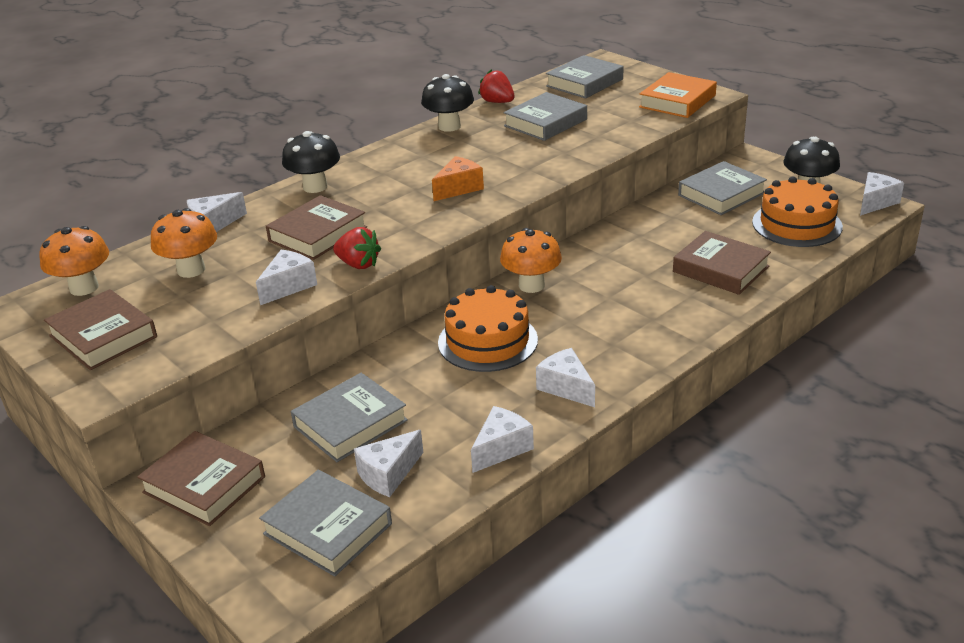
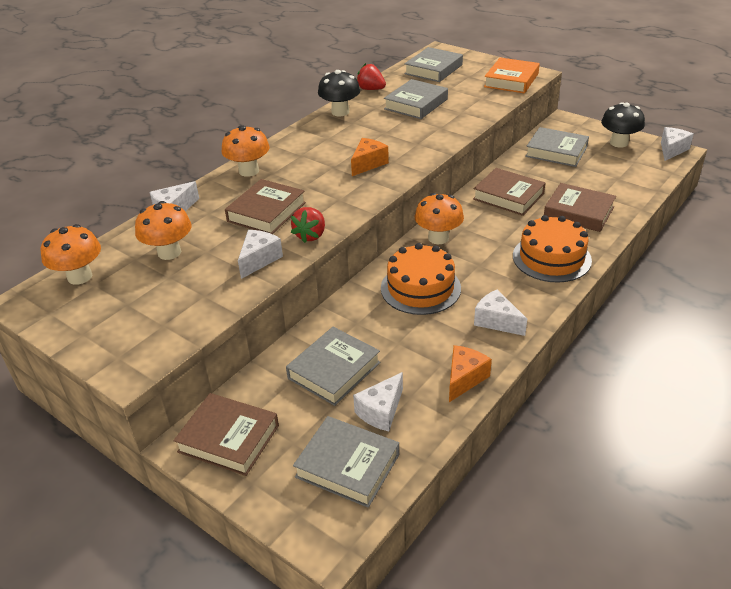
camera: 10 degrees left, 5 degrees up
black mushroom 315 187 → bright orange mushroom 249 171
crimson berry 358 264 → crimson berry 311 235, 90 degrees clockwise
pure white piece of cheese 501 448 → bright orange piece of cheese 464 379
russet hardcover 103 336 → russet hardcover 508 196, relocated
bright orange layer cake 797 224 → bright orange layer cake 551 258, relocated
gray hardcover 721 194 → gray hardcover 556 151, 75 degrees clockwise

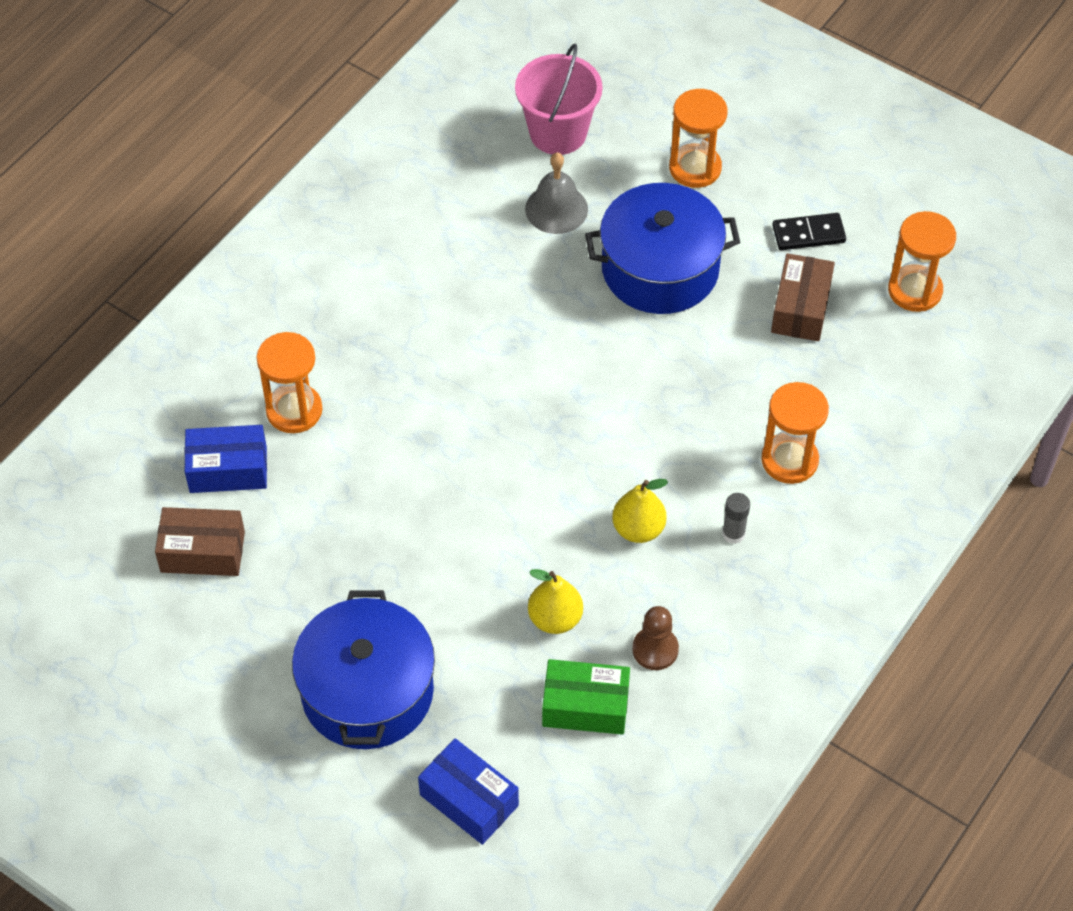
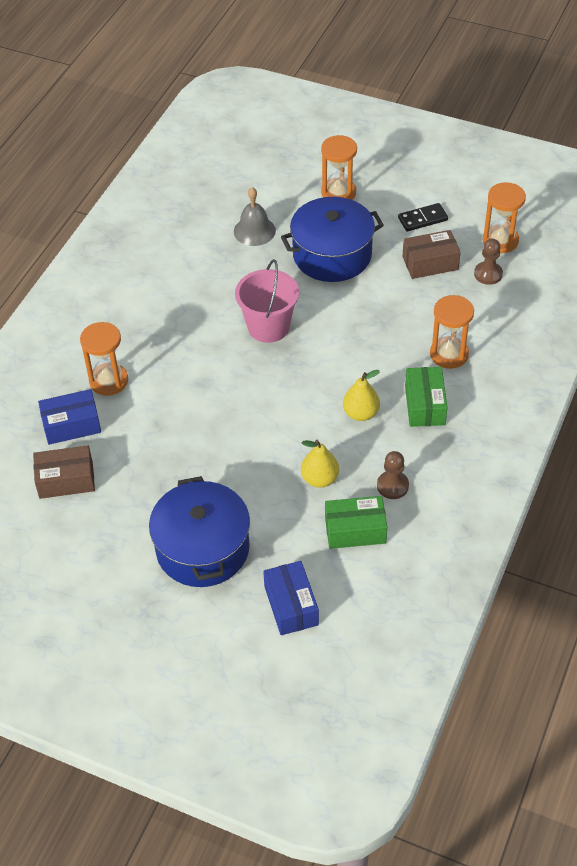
camera: 10 degrees left, 5 degrees down
pink bucket 558 133 → pink bucket 268 327, relocated
blue package 469 800 → blue package 291 605, 45 degrees clockwise
russet package 800 308 → russet package 430 263, 75 degrees clockwise
gray glue stick 733 534 → leaf-green package 425 405
- → russet chess pawn 488 274

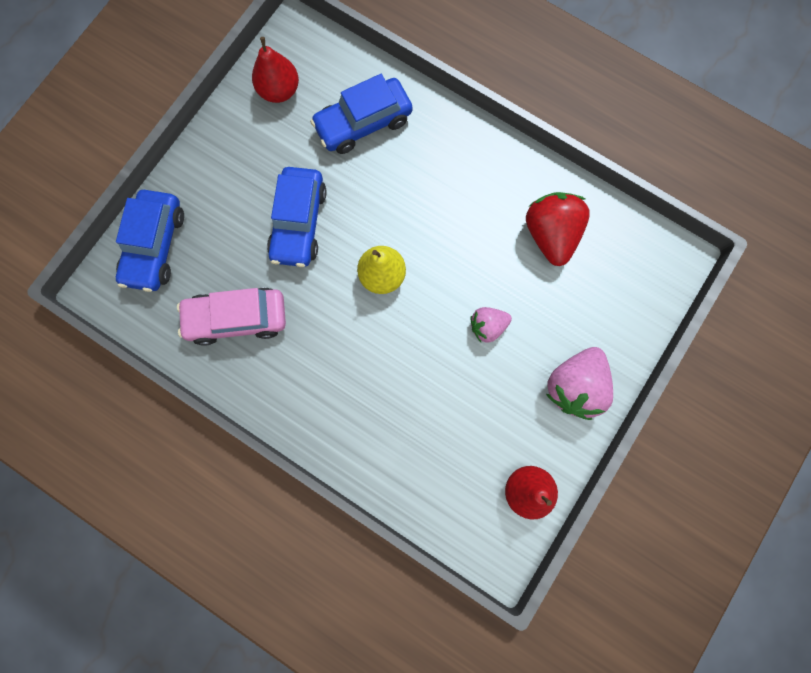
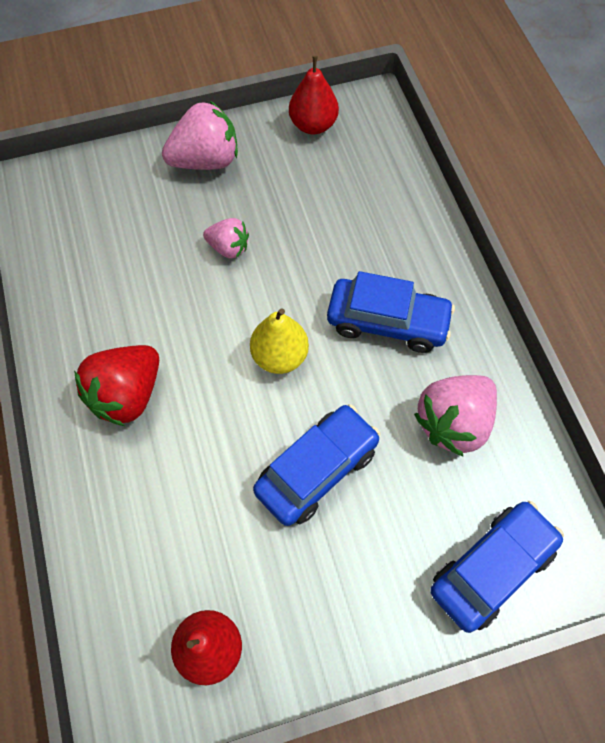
camera: 140 degrees left, 15 degrees down
crimson berry 550 234 → crimson berry 127 395, relocated
blue car 363 123 → blue car 387 322, relocated
pink car 237 318 → pink berry 453 422

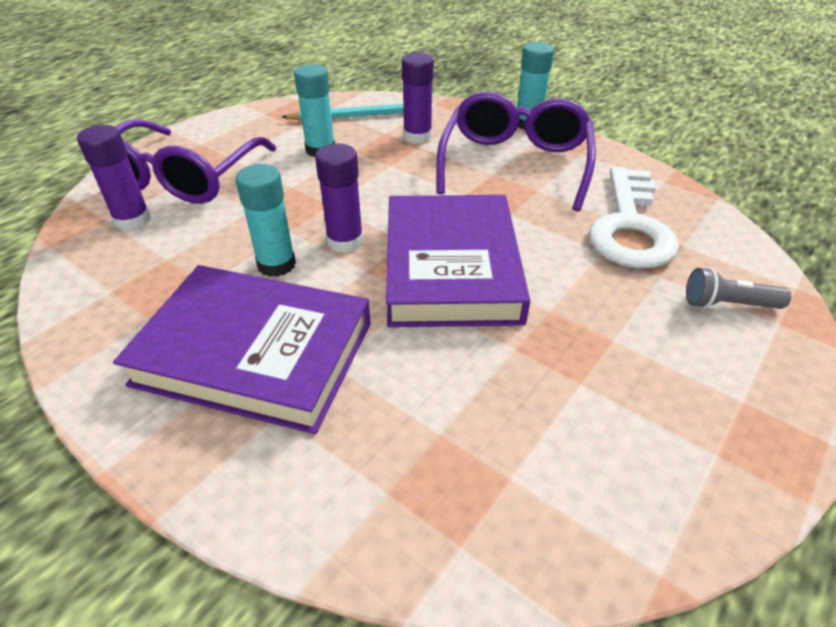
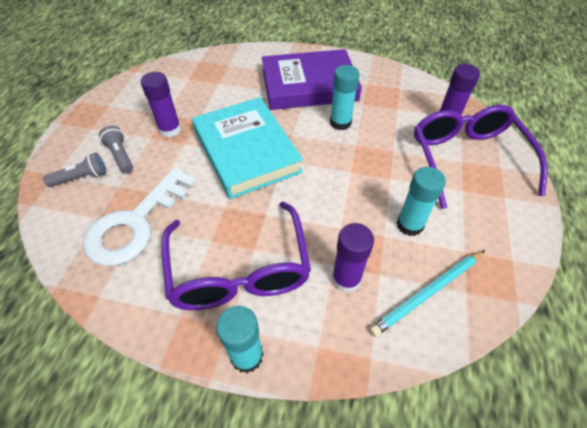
camera: 155 degrees right, 10 degrees up
pure white key 630 227 → pure white key 136 223, 135 degrees counterclockwise
- → gray flashlight 120 156
purple glue stick 345 241 → purple glue stick 170 130, relocated
purple hardcover 451 267 → aqua hardcover 246 151

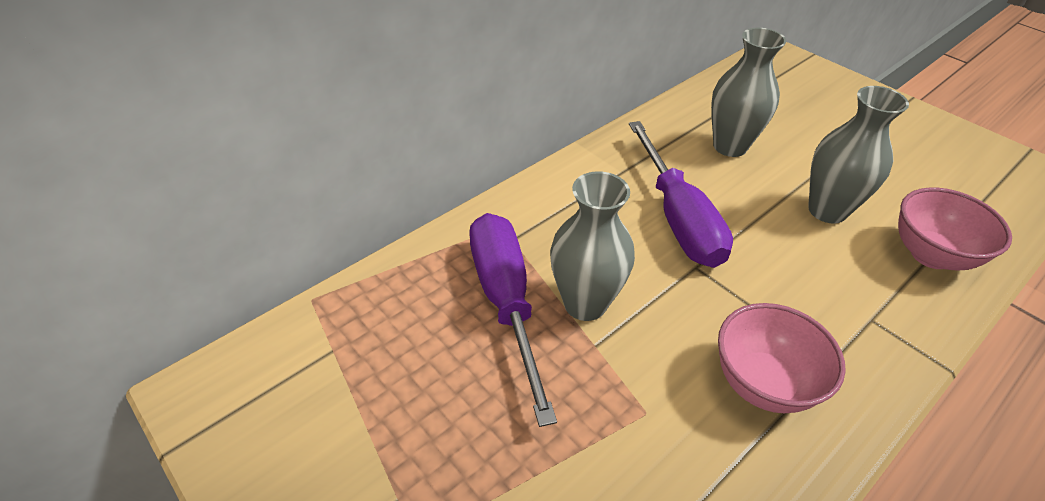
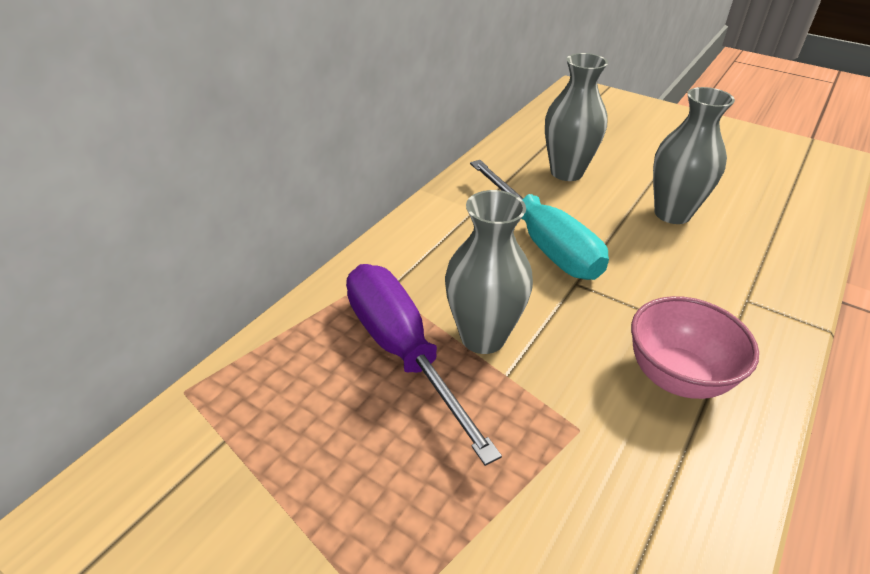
camera: 15 degrees left, 5 degrees down
purple hand screwdriver 678 218 → aqua hand screwdriver 543 242
pink bowl 931 255 → -

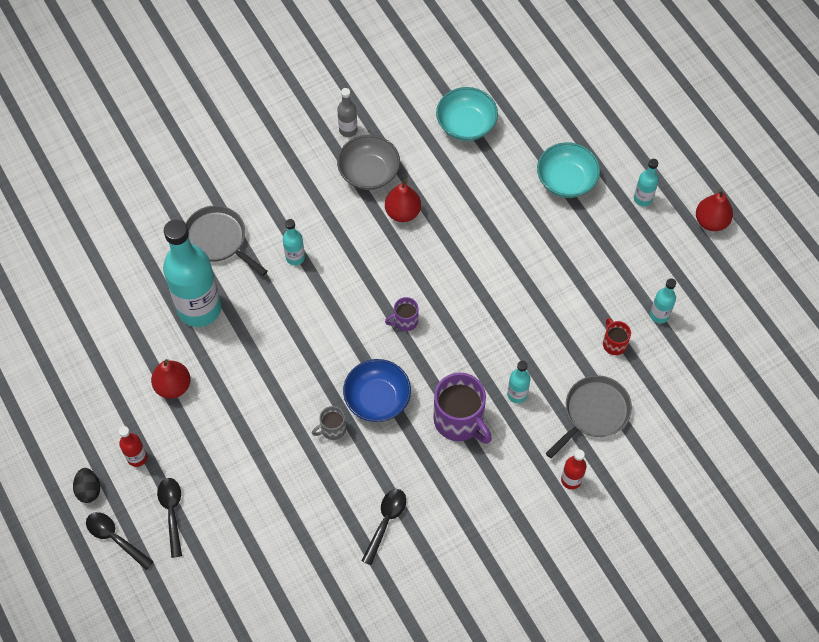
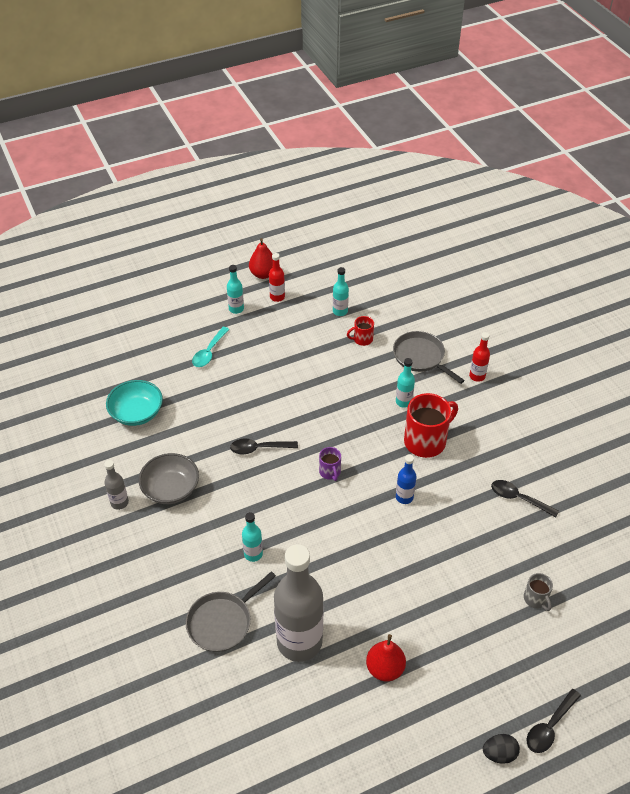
camera: 85 degrees left, 15 degrees down
aqua bowl 566 180 → aqua teaspoon 209 352
black teaspoon 172 512 → black teaspoon 259 448, relocated
crimson drink bottle 137 457 → crimson drink bottle 277 297, relocated
aqua drink bottle 199 308 → gray drink bottle 299 642
blue bowl 377 398 → blue drink bottle 404 497
purple mug 459 420 → crimson mug 426 441
gray mug 332 429 → gray mug 536 599, relocated
crimson pear 403 212 → -

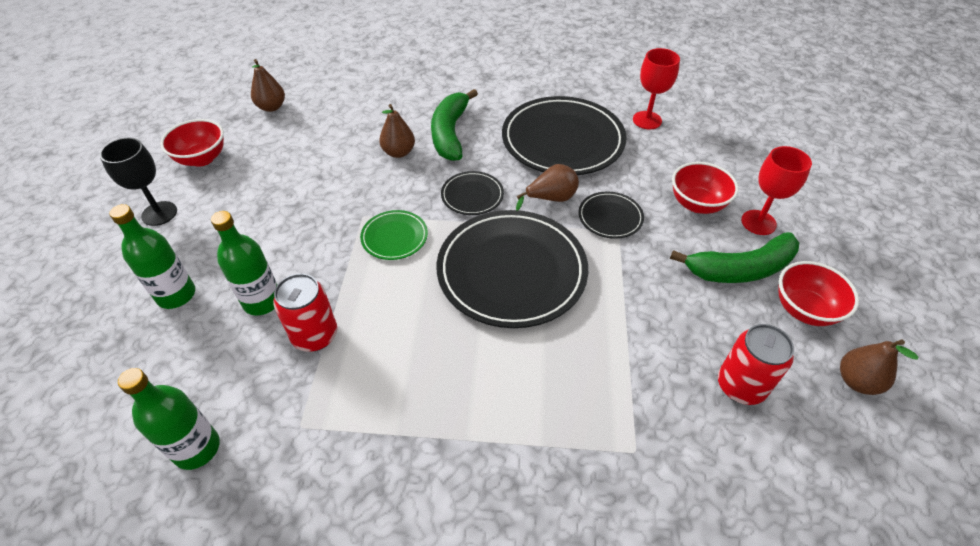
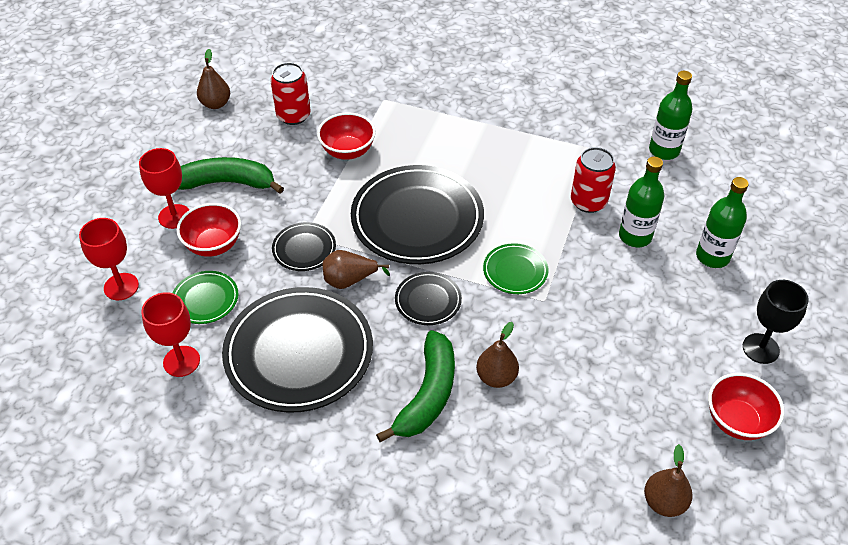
camera: 165 degrees left, 0 degrees up
- → crimson chalice 121 286
- → leaf-green dinner plate 205 299
crimson bowl 804 309 → crimson bowl 348 151, relocated

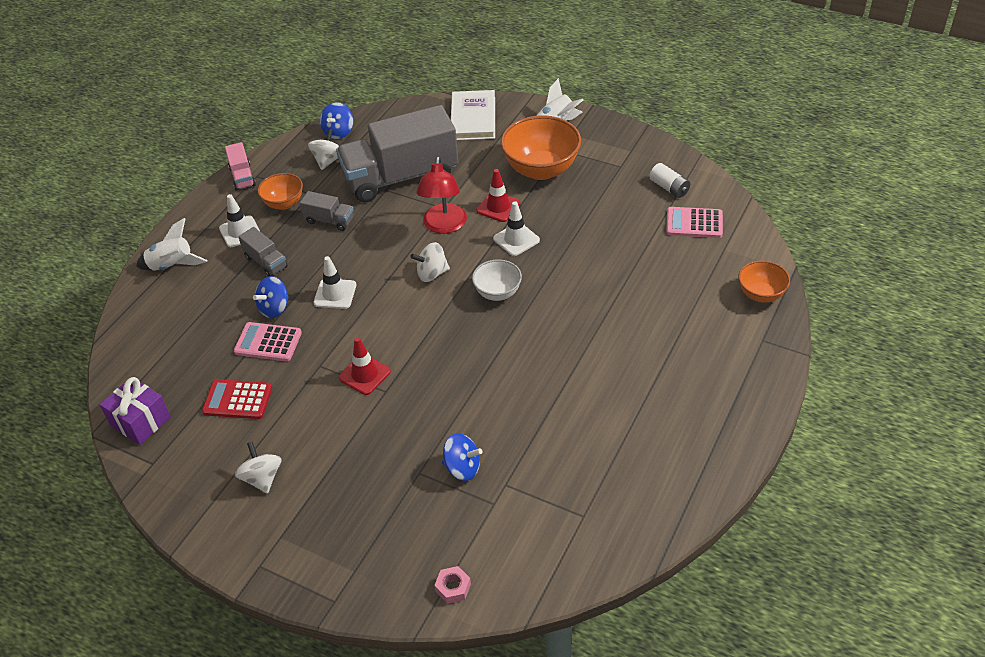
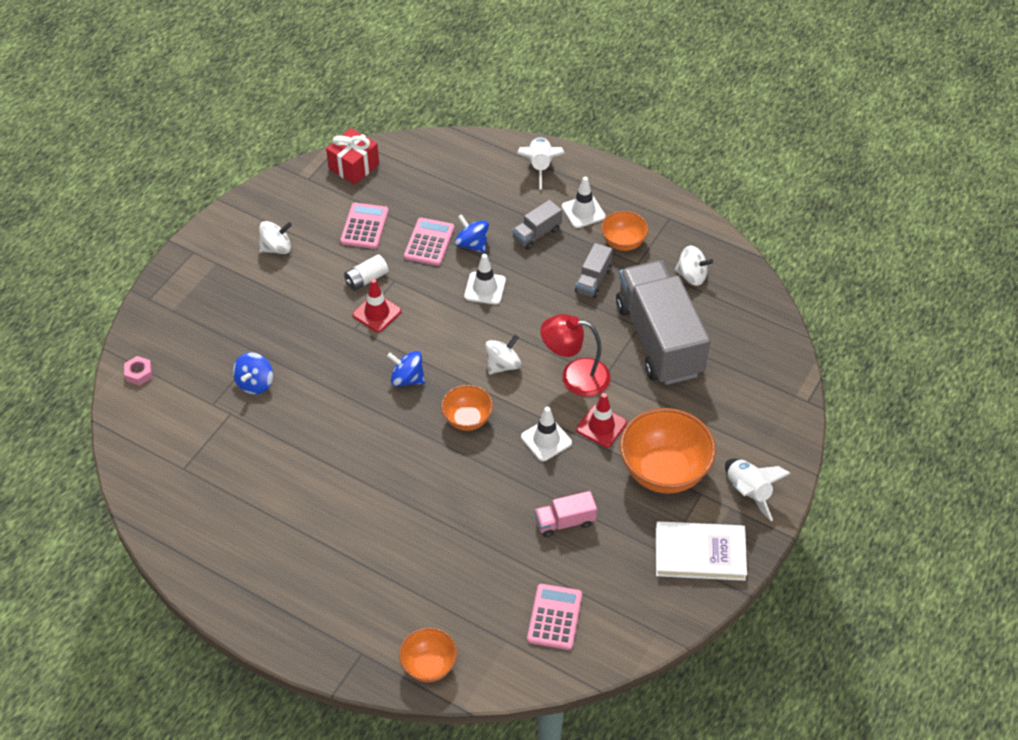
camera: 90 degrees right, 5 degrees up
purple present 140 421 → crimson present 354 166
crimson adding machine 237 400 → pink adding machine 364 226
pure white battery 669 188 → pure white battery 366 279, relocated
blue whirligig 339 132 → blue whirligig 407 379, relocated
pure white bowl 497 293 → bright orange bowl 467 419
pure white whirligig 432 274 → pure white whirligig 503 365, 60 degrees clockwise
pink lorry 242 177 → pink lorry 565 522, relocated
pure white hardcover 473 118 → pure white hardcover 700 553, relocated

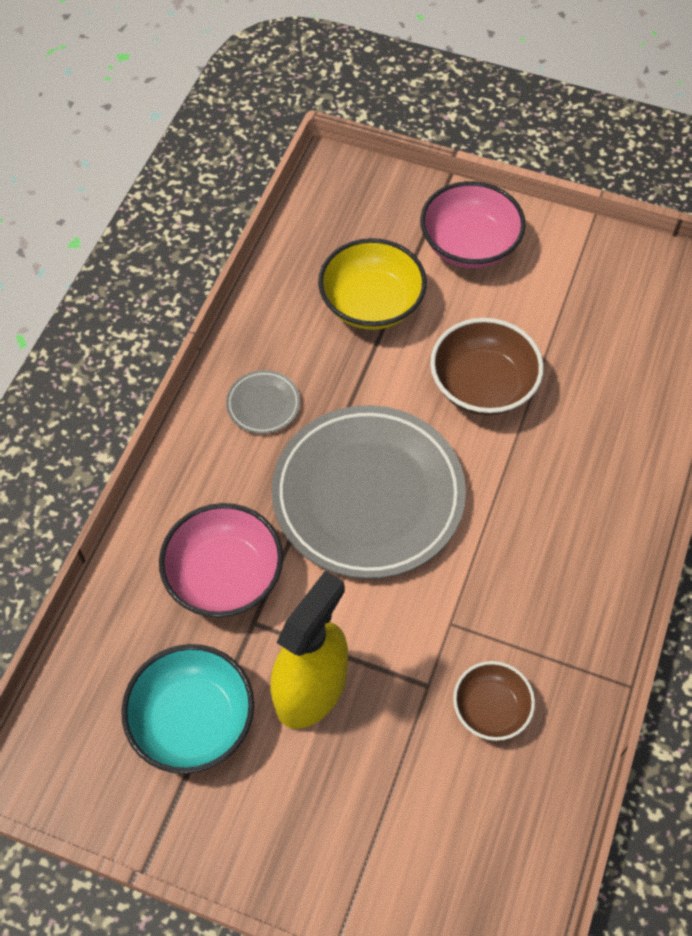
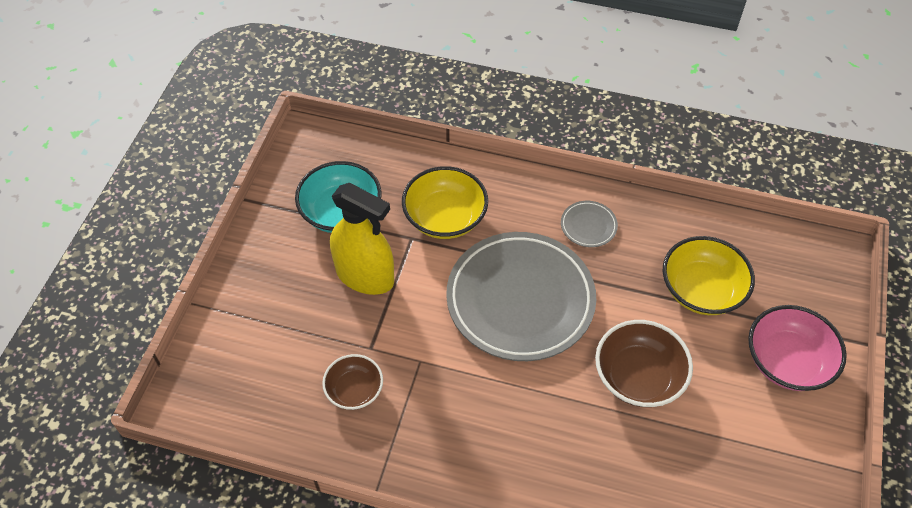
camera: 85 degrees right, 5 degrees down
pink bowl 225 575 → bright yellow bowl 445 218

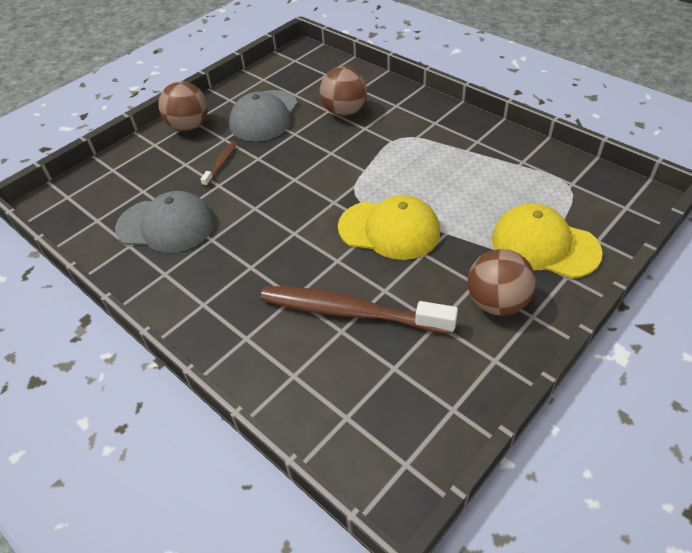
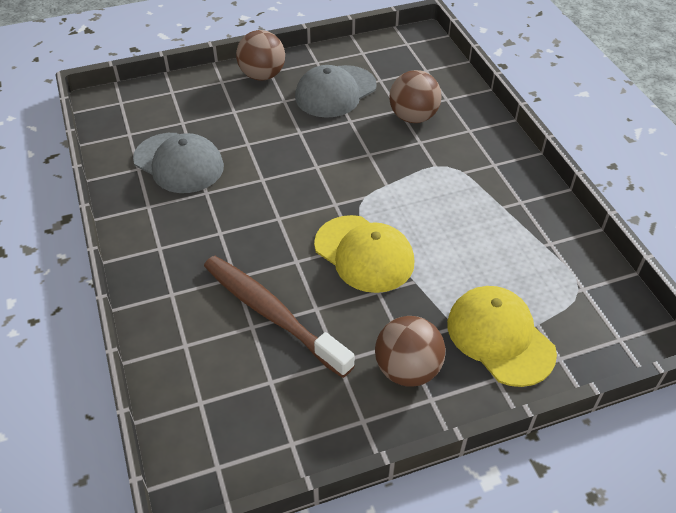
camera: 25 degrees right, 0 degrees up
russet toothbrush 221 163 → -

